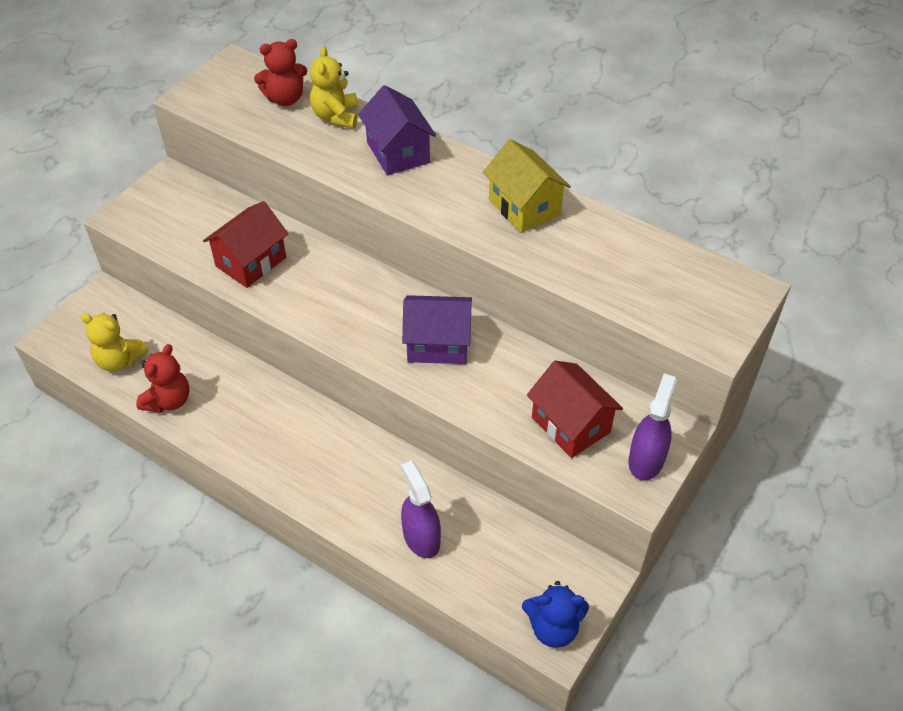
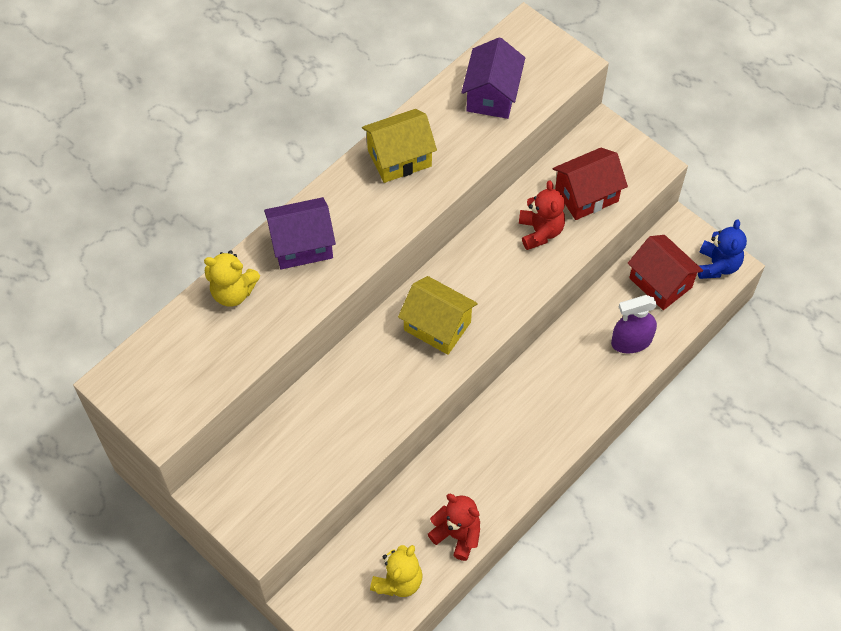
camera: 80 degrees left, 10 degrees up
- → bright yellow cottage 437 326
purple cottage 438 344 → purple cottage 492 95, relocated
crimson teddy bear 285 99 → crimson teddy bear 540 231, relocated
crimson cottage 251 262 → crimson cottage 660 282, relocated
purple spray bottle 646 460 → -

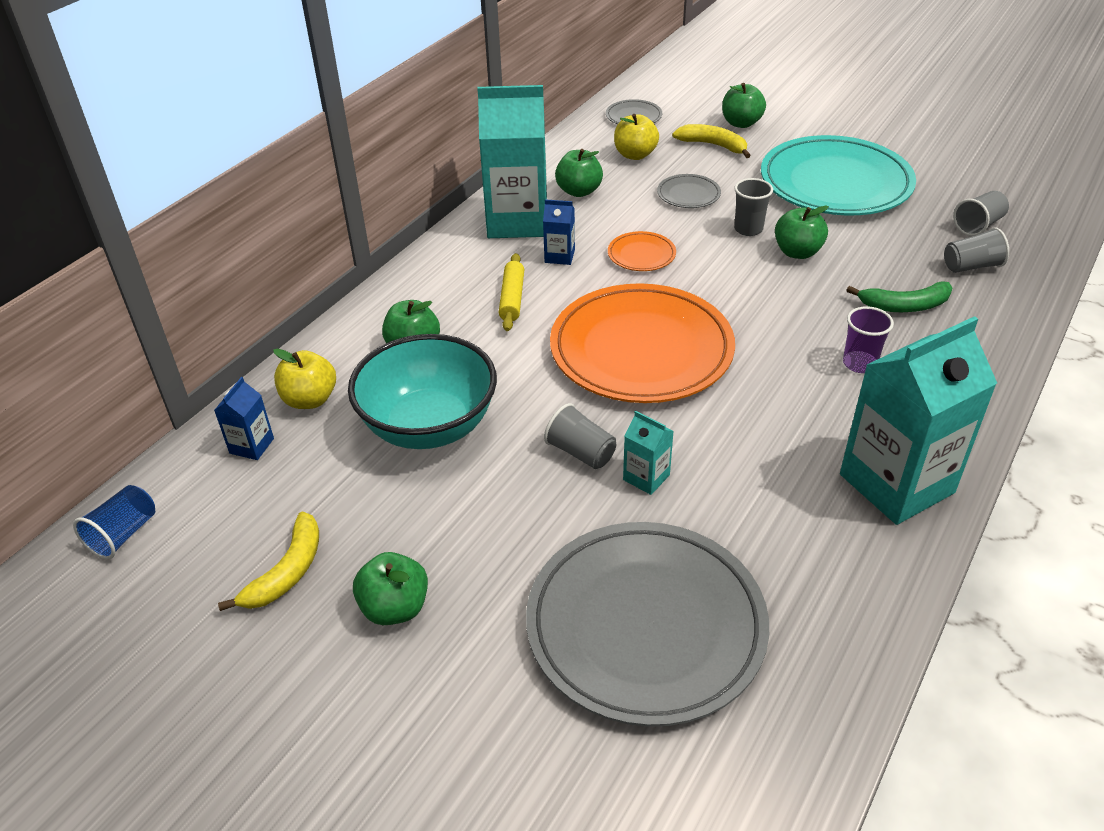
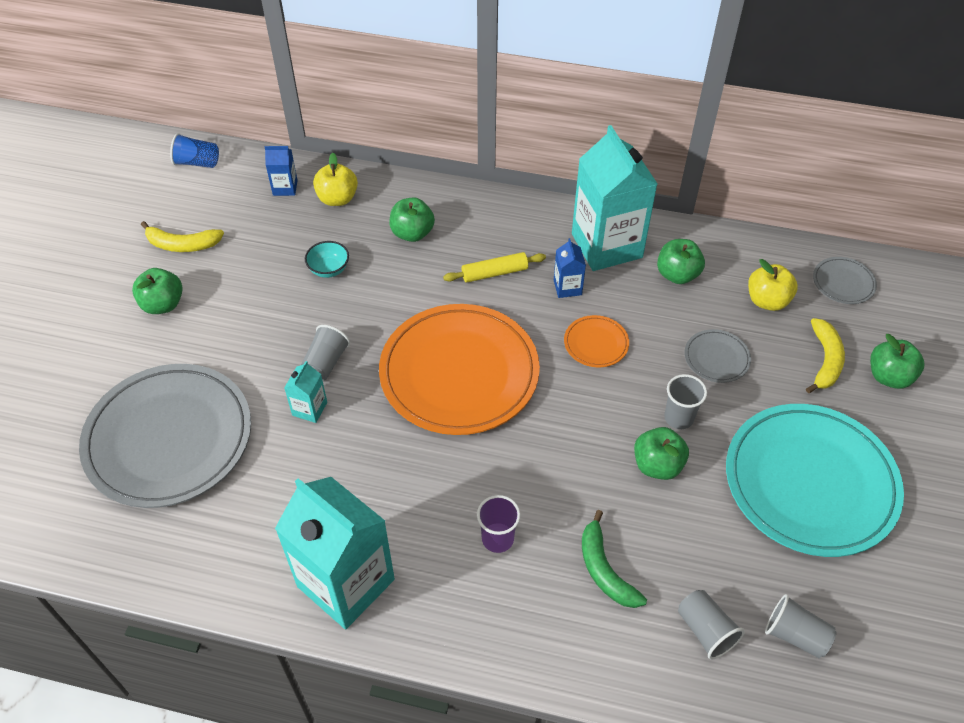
camera: 70 degrees right, 10 degrees up
aqua bowl 429 426 → aqua bowl 329 269, x0.41

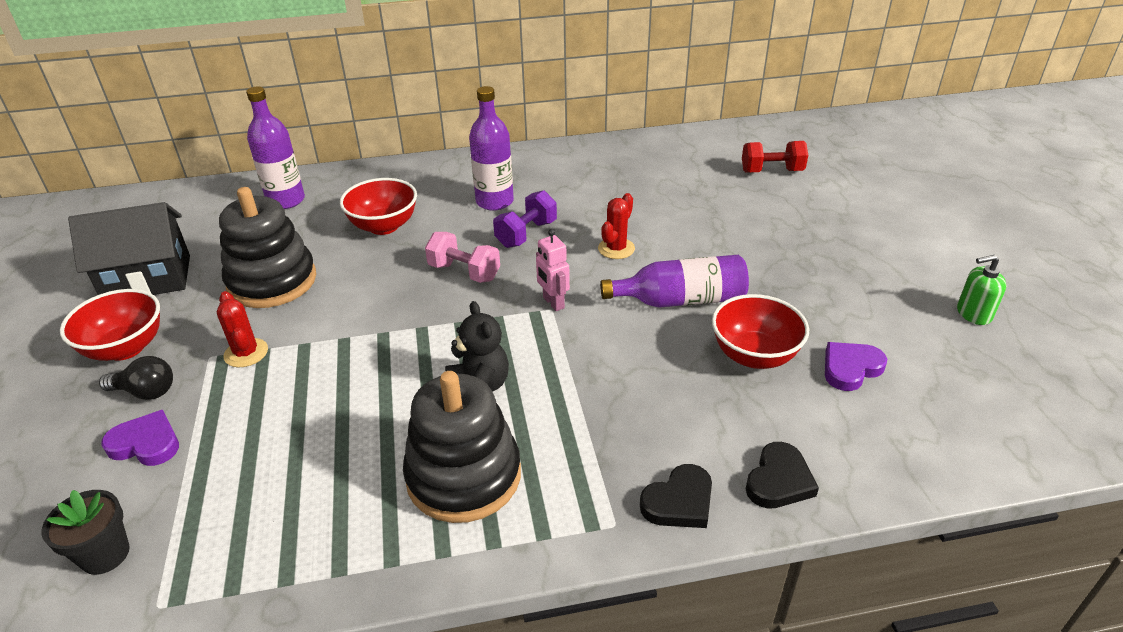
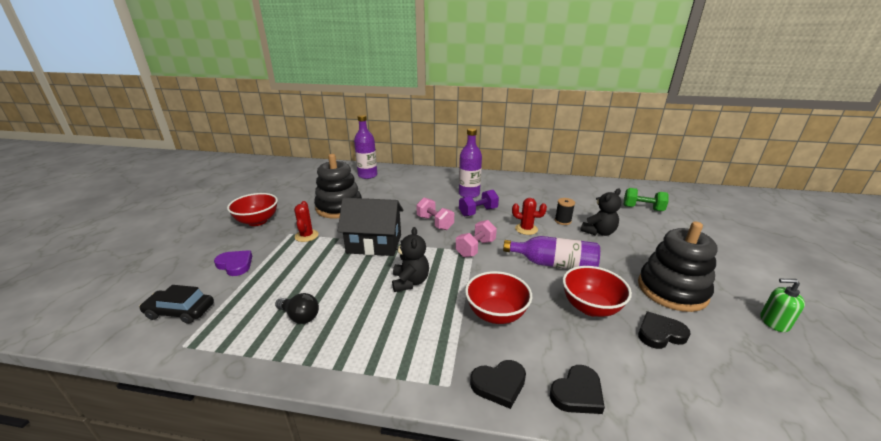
camera: 20 degrees right, 10 degrees down
black potted plant 105 554 → black car 180 311
black light bulb 146 392 → black light bulb 300 316, relocated
black cottage 147 279 → black cottage 374 244, relocated
pink toy robot 553 303 → pink free weight 475 248
crimson bowl 384 226 → crimson bowl 496 314, relocated
crimson saguaro cactus 616 248 → crimson saguaro cactus 526 229, 60 degrees clockwise
- → black reel of thread 562 221
- → black teddy bear 598 232
crimson free weight 771 171 → leaf-green free weight 642 208
black stacking toy 464 476 → black stacking toy 672 290, relocated
purple love heart 850 368 → black love heart 660 333

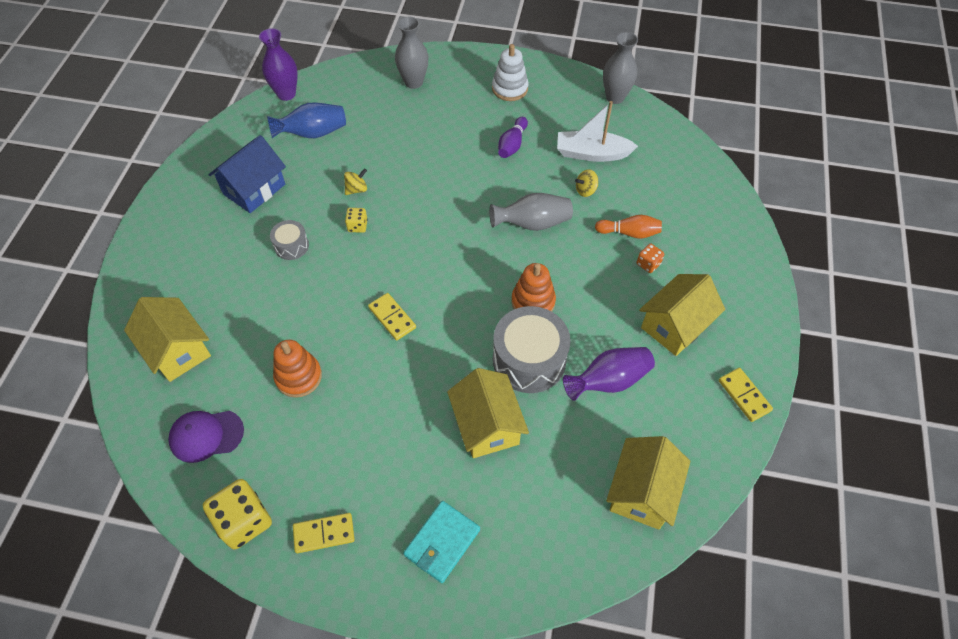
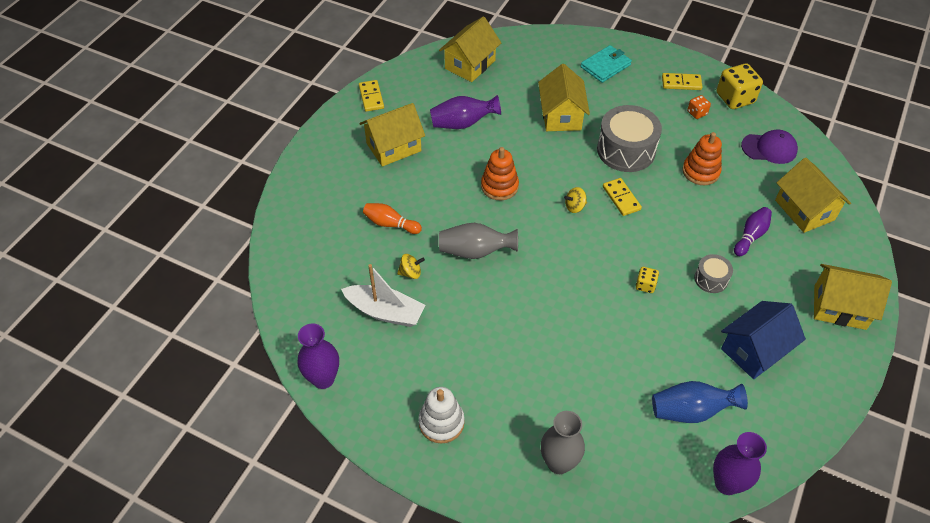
camera: 165 degrees left, 5 degrees down
gray flower vase 615 97 → purple flower vase 323 379
bright yellow whirligig 356 189 → bright yellow whirligig 574 207, relocated
gray drum 529 360 → gray drum 626 150, relocated
bright orange die 648 264 → bright orange die 697 113, relocated
purple bowling pin 512 144 → purple bowling pin 750 236, relocated
- → bright yellow cottage 839 307

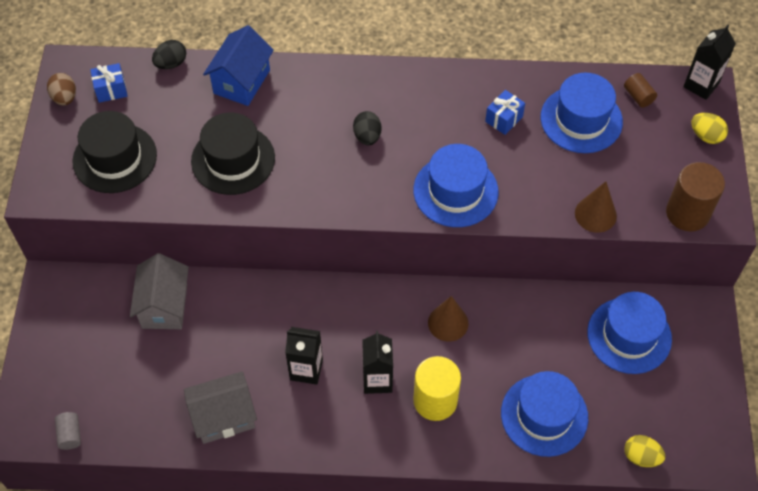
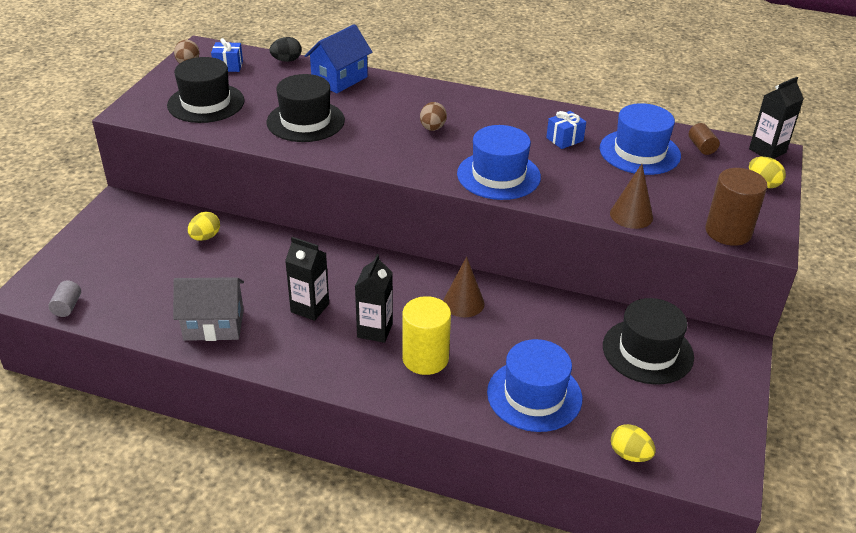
camera: 15 degrees right, 20 degrees down
gray cottage 164 306 → bright yellow egg shape 205 237
black egg shape 367 136 → russet egg shape 432 128
blue top hat 629 335 → black top hat 647 351

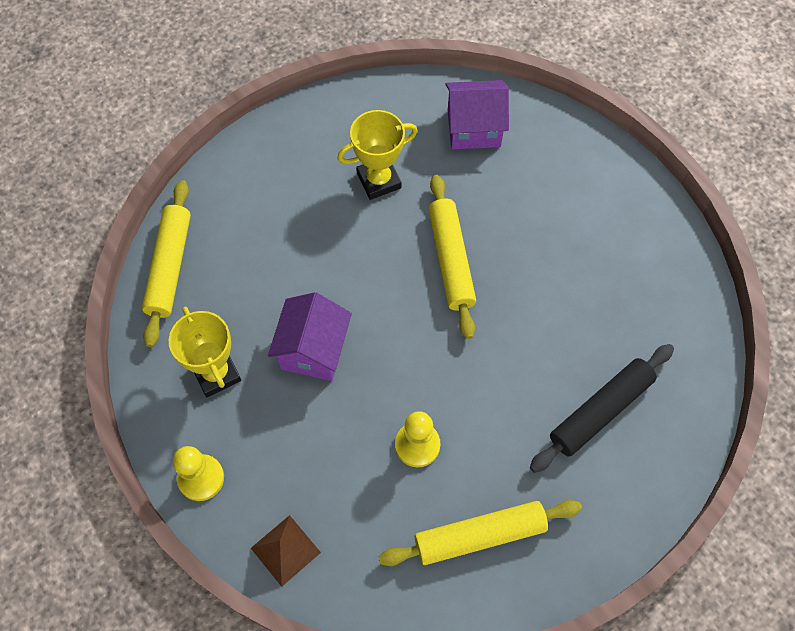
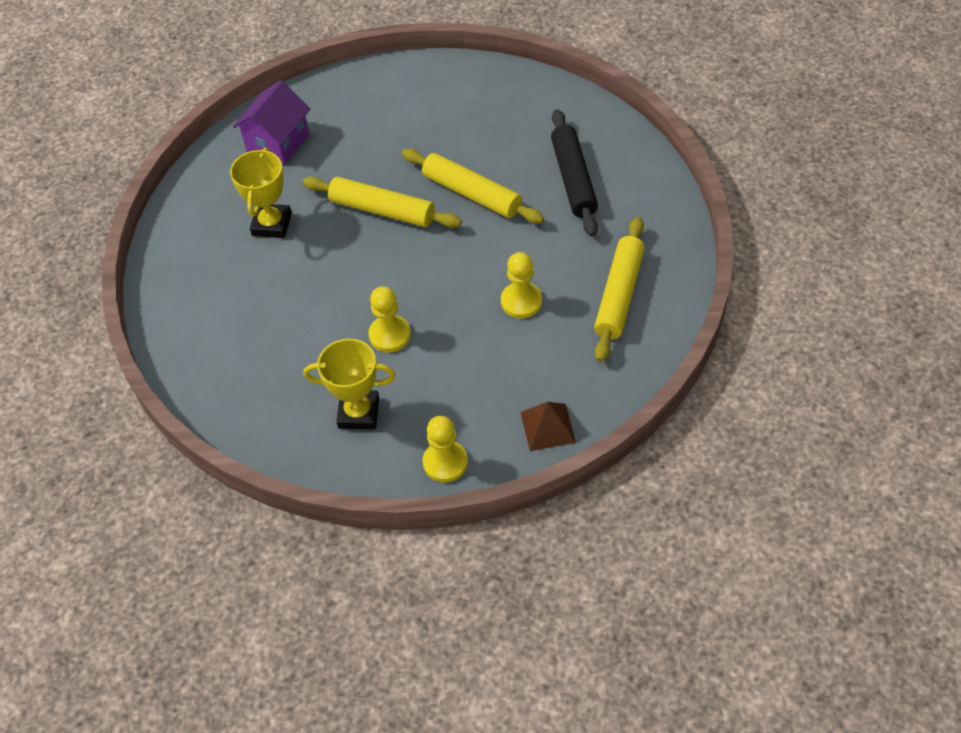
camera: 55 degrees left, 10 degrees down
purple cottage 313 350 → bright yellow chess pawn 390 335
bright yellow rolling pin 169 267 → bright yellow rolling pin 471 194, relocated

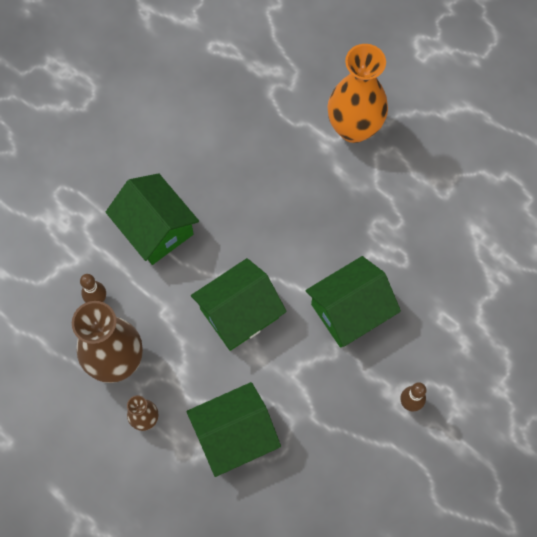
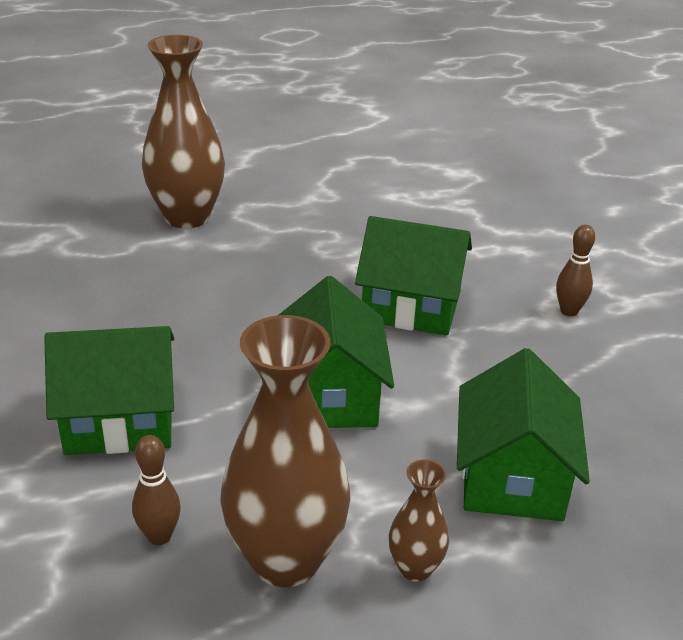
camera: 60 degrees left, 35 degrees down
bright orange flower vase 354 128 → russet flower vase 187 217
leaf-green cottage 350 310 → leaf-green cottage 411 306, 75 degrees counterclockwise

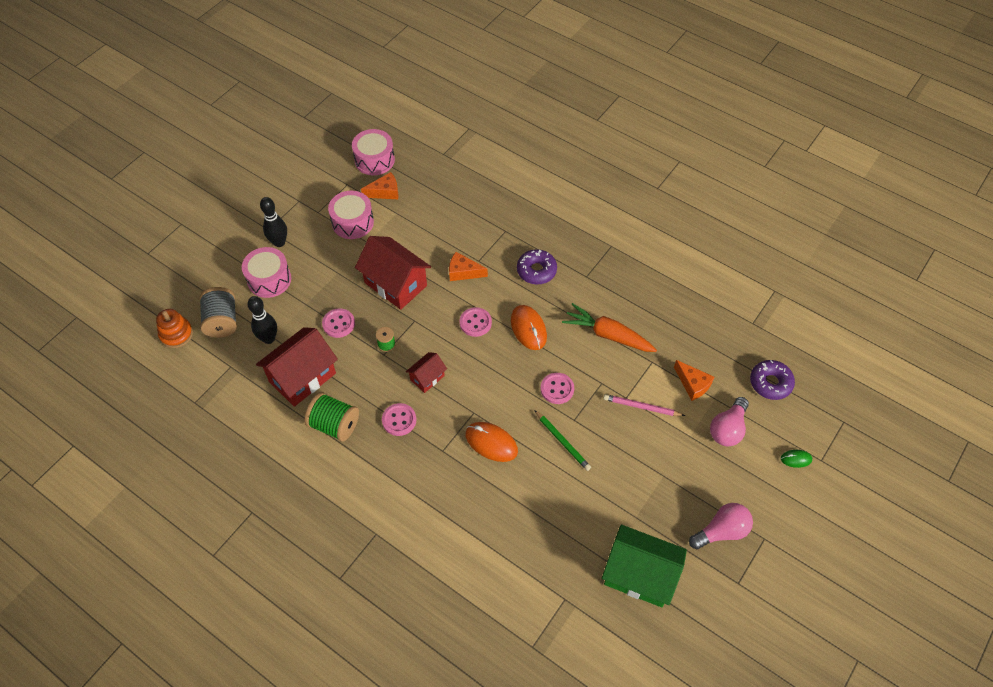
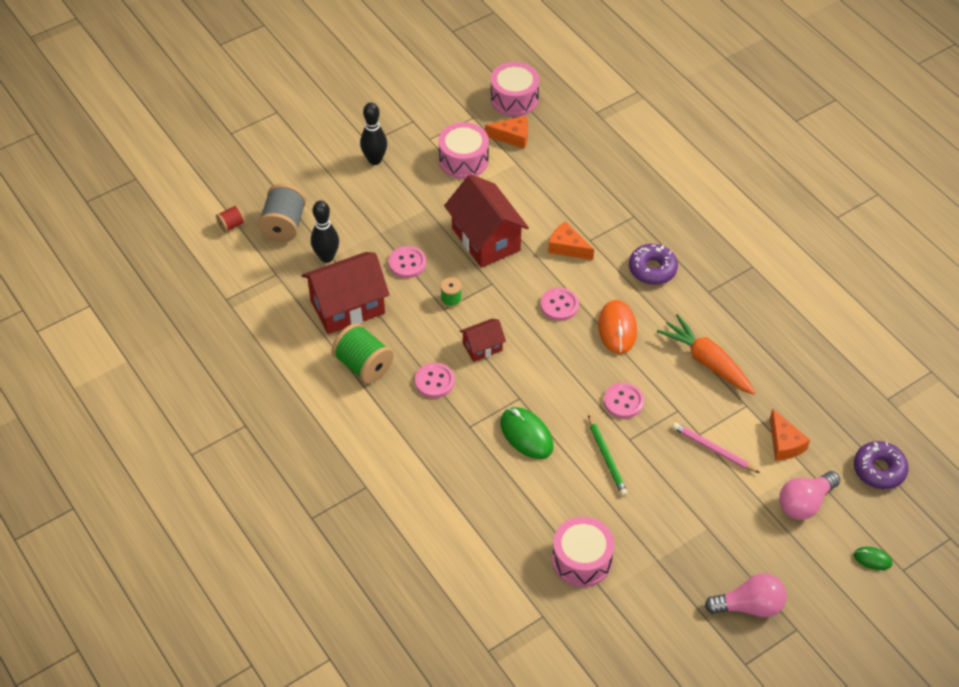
camera: 20 degrees right, 5 degrees down
bright orange stacking toy 176 334 → crimson reel of thread 231 225
bright orange PC mouse 491 443 → leaf-green PC mouse 526 435
pink drum 269 279 → pink drum 582 560, relocated
leaf-green cottage 639 575 → -

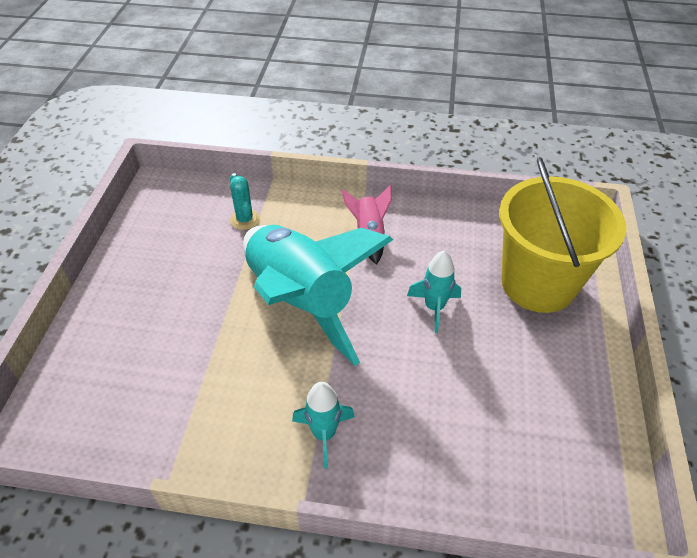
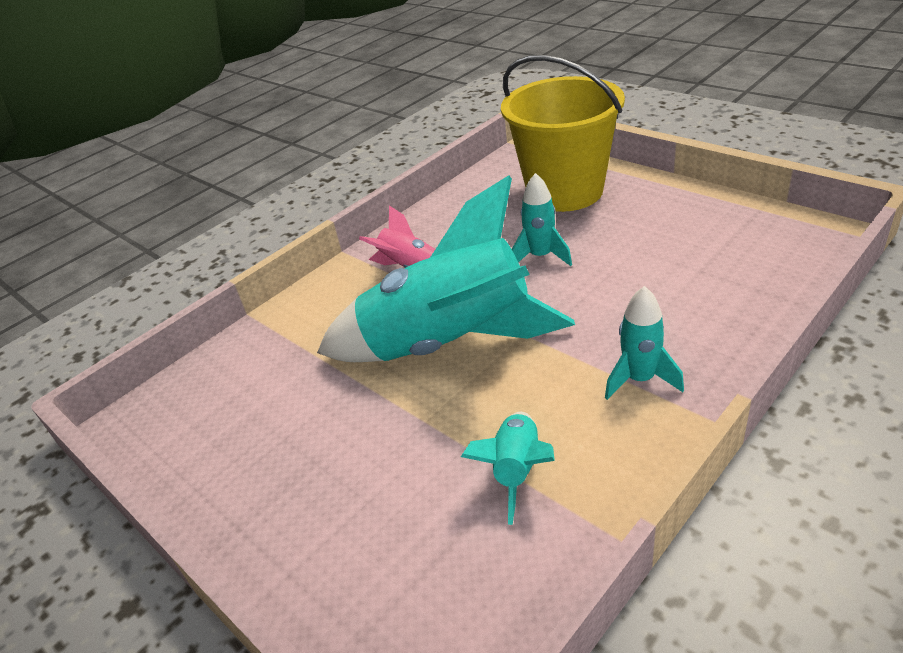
camera: 50 degrees left, 10 degrees down
- → aqua rocket 517 471
aqua saguaro cactus 245 219 → -

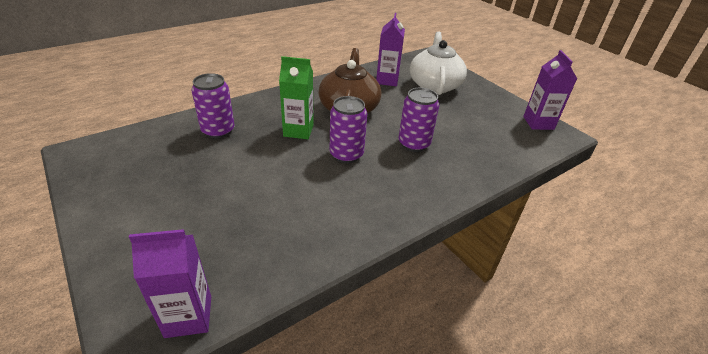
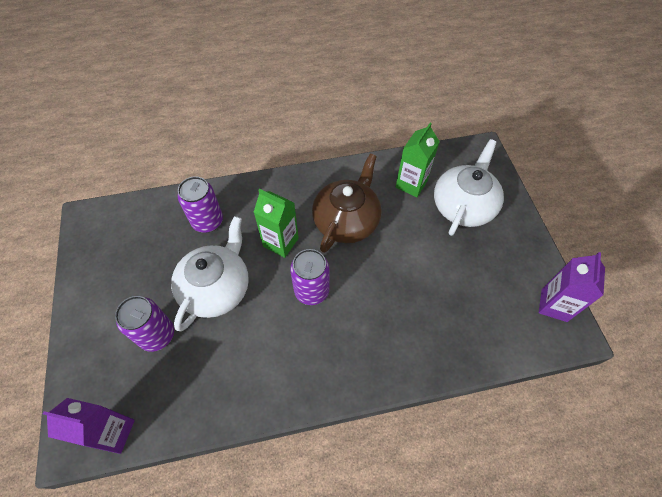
camera: 25 degrees right, 20 degrees up
purple can 414 144 → purple can 157 335, relocated
- → pure white tea pot 216 288
purple carton 387 80 → leaf-green carton 411 184

